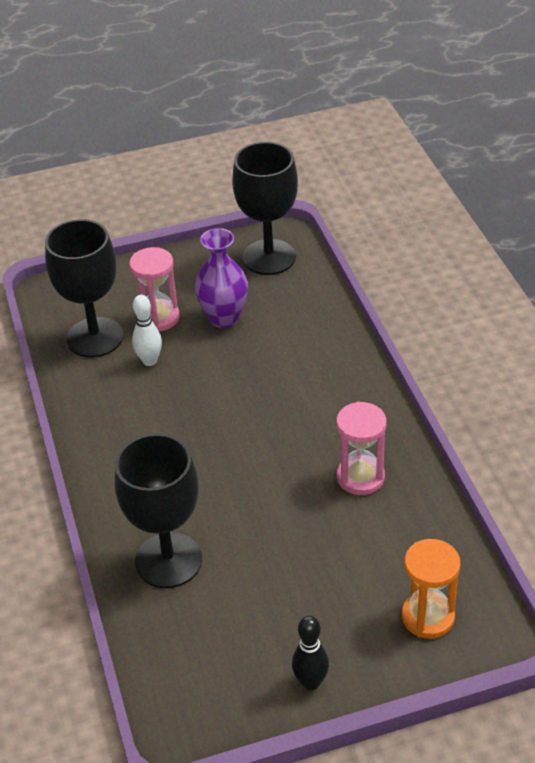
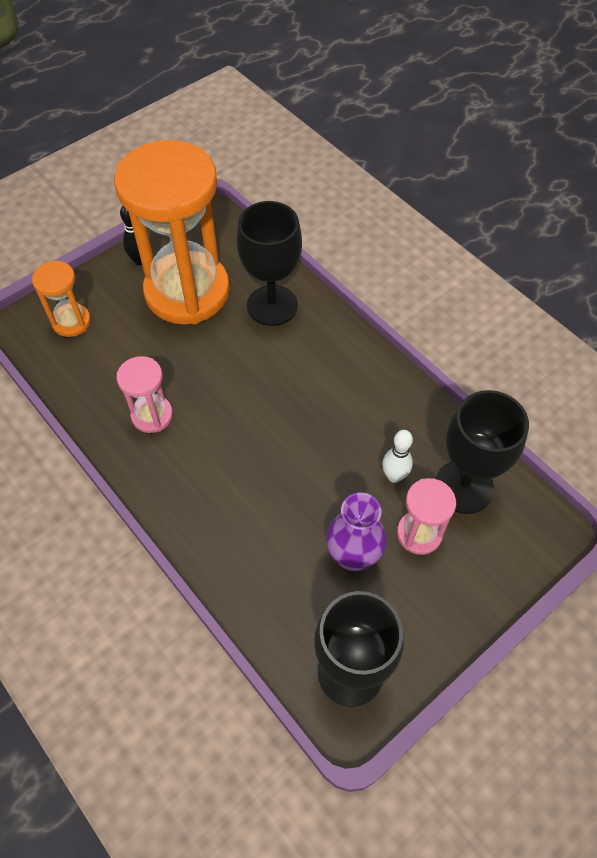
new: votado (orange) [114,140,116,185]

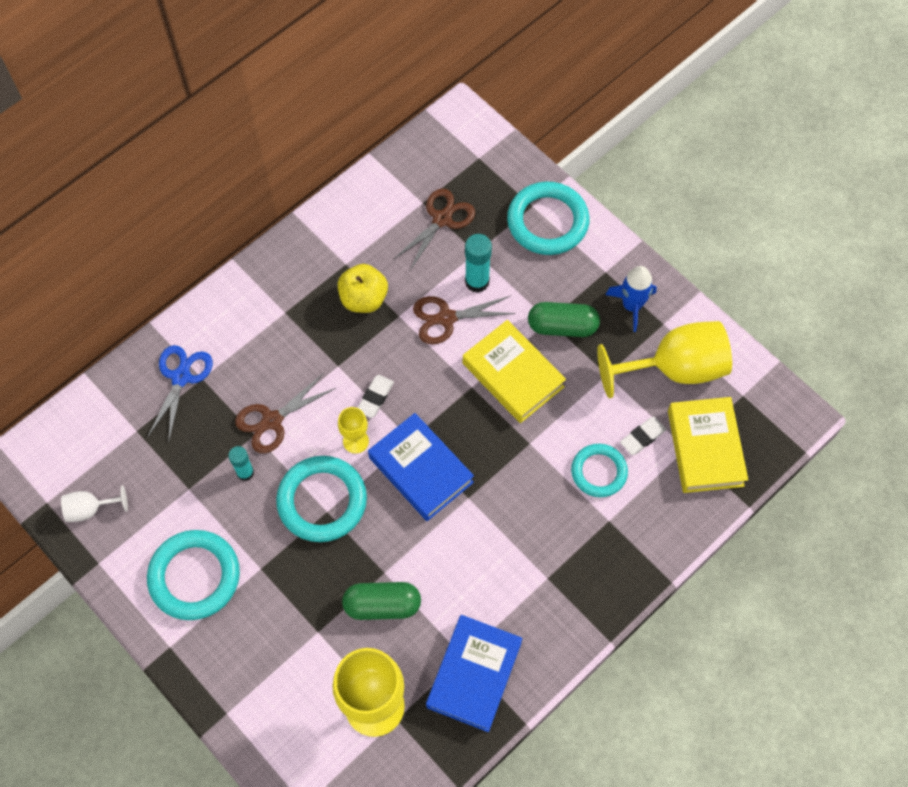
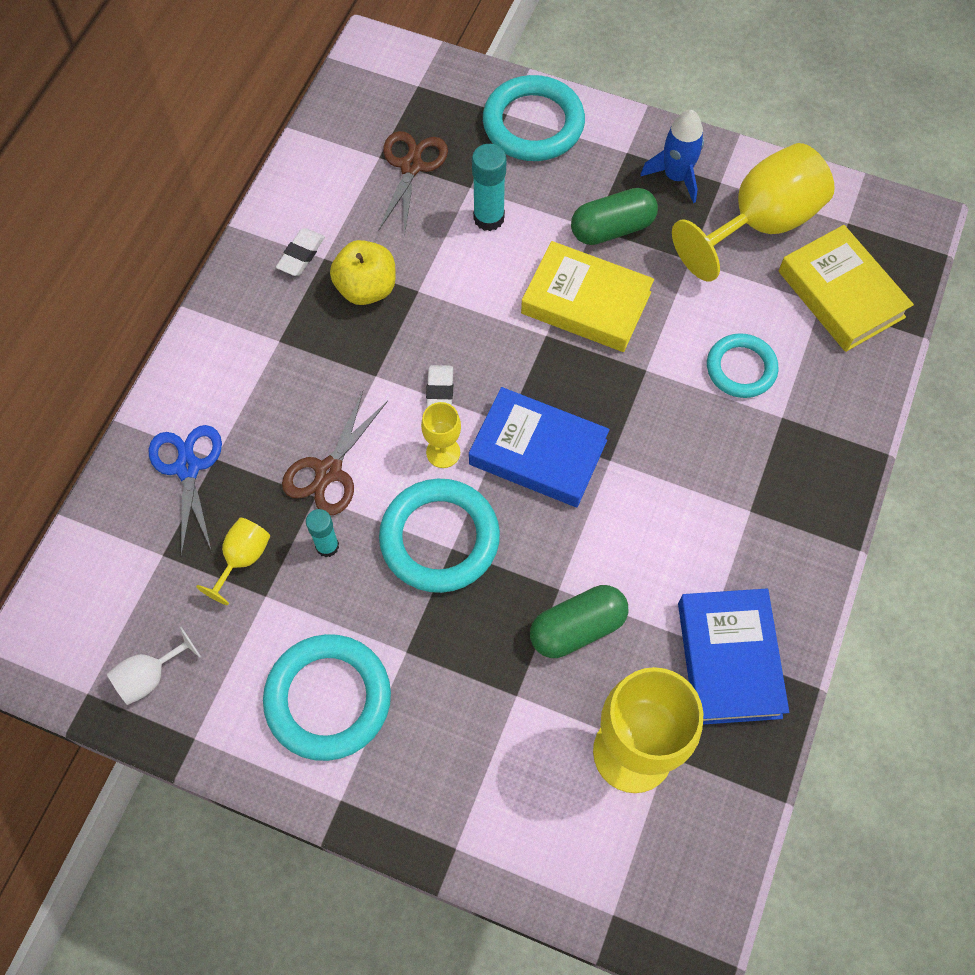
gone: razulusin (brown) [413,296,103,48]
new: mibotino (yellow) [196,518,74,87]
shifted: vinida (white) [620,417,46,38] to [276,228,49,48]

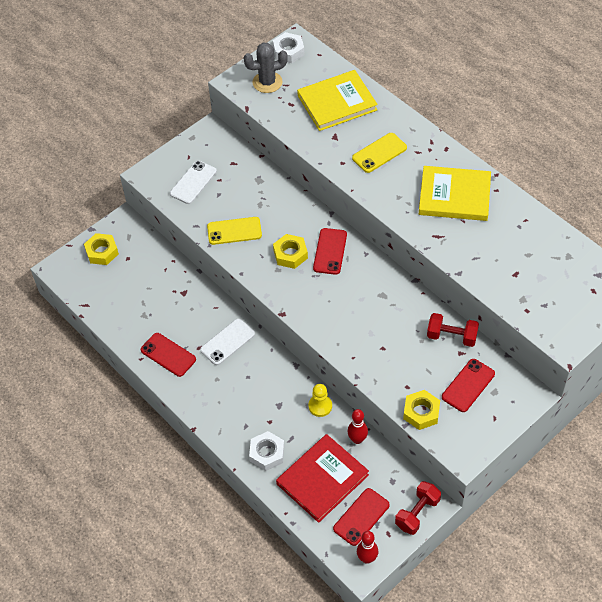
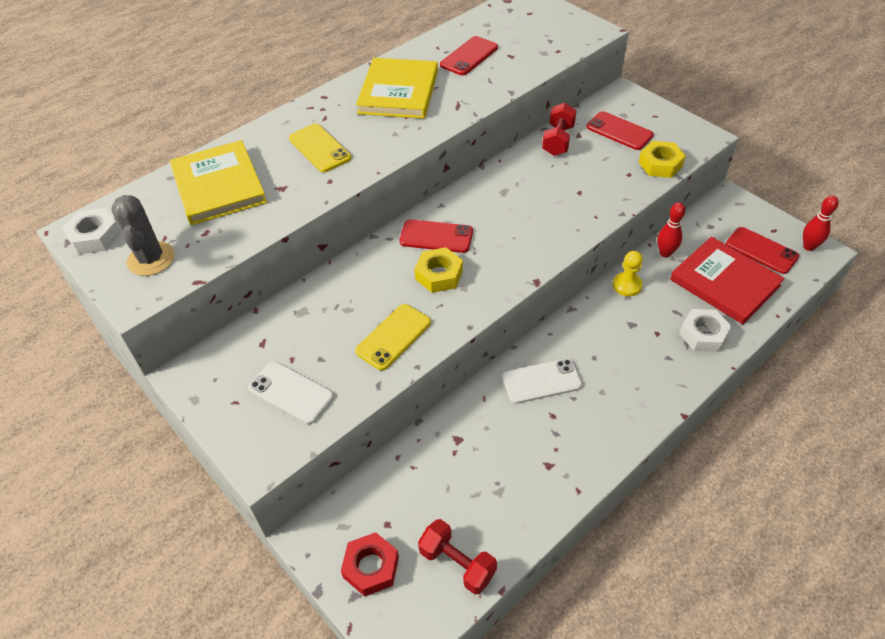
shifted: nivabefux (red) [395,481,46,54] to [418,519,79,75]; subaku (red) [141,333,55,44] to [440,36,58,39]
repainted: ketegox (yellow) [84,233,35,32] to ketegox (red) [341,532,58,65]
rotated: subaku (yellow) [207,217,55,28] = [355,304,76,66] 45 degrees clockwise; subaku (white) [200,318,55,47] = [502,358,80,46] 60 degrees counterclockwise

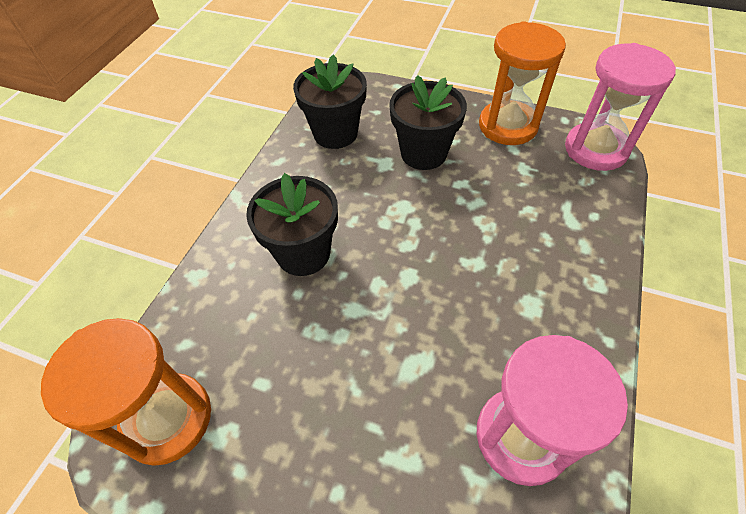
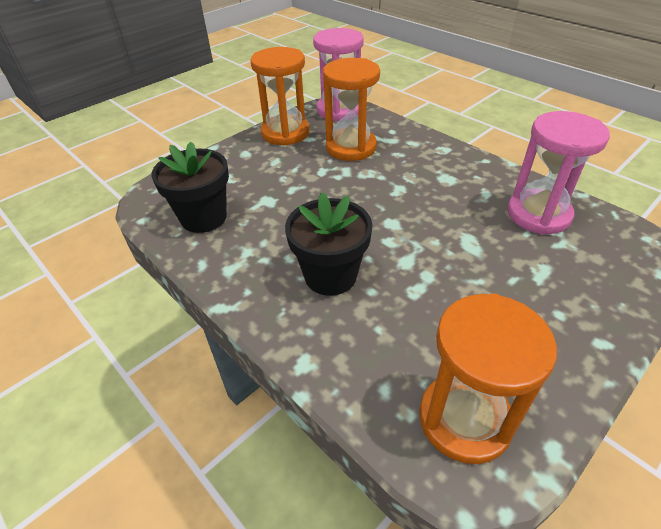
gone: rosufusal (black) [389,75,78,95]
new: votado (orange) [323,58,57,103]

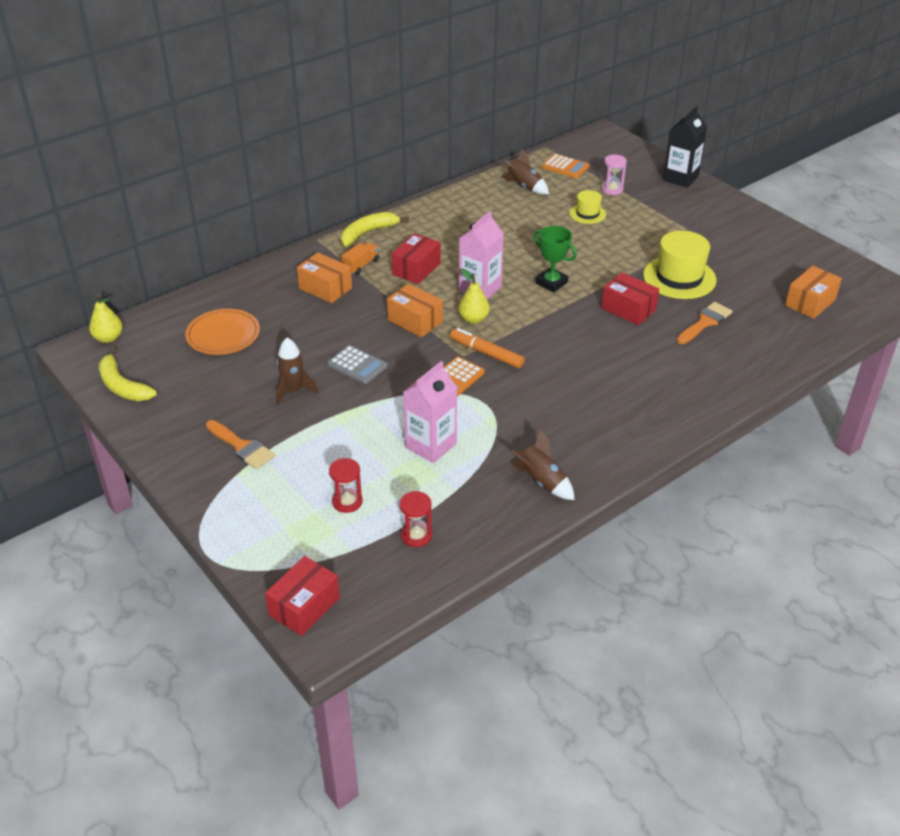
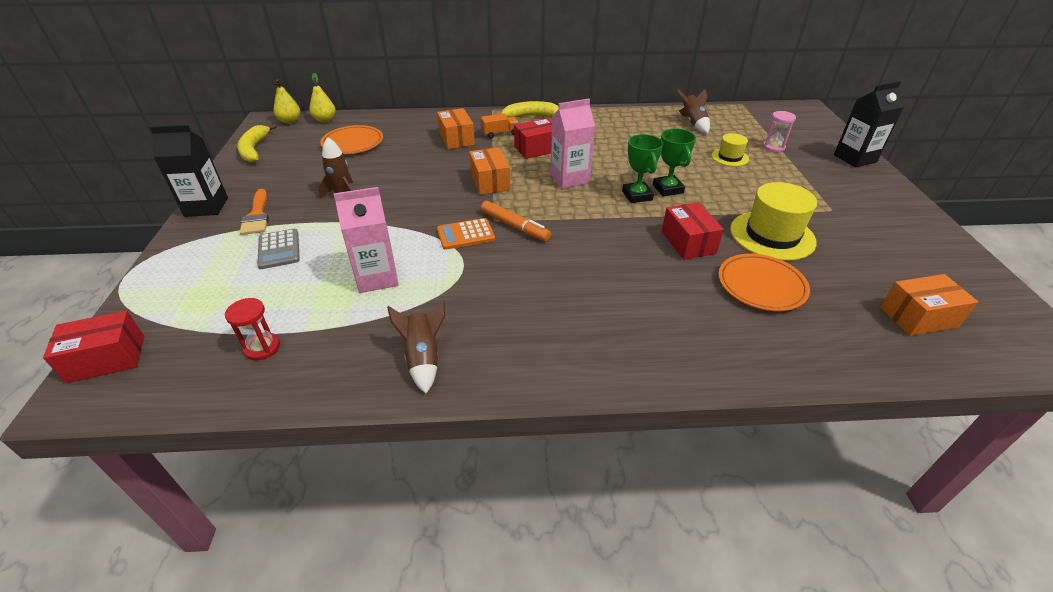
gone: votado (red) [329,458,33,55]; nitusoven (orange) [542,154,47,24]
new: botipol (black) [149,125,79,92]; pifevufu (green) [653,128,43,69]
shifted: nitusoven (grey) [327,345,60,39] to [257,229,43,40]; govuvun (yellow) [458,269,32,55] to [309,73,27,50]
swapped: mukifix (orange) [676,302,56,42] to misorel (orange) [718,254,92,57]
rotated: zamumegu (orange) [450,328,75,40] = [481,201,70,40] 150 degrees clockwise

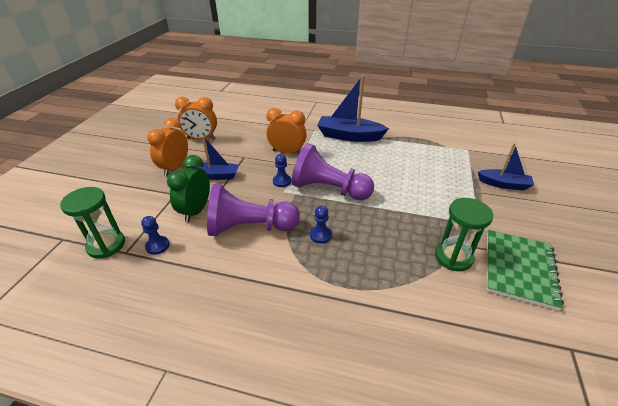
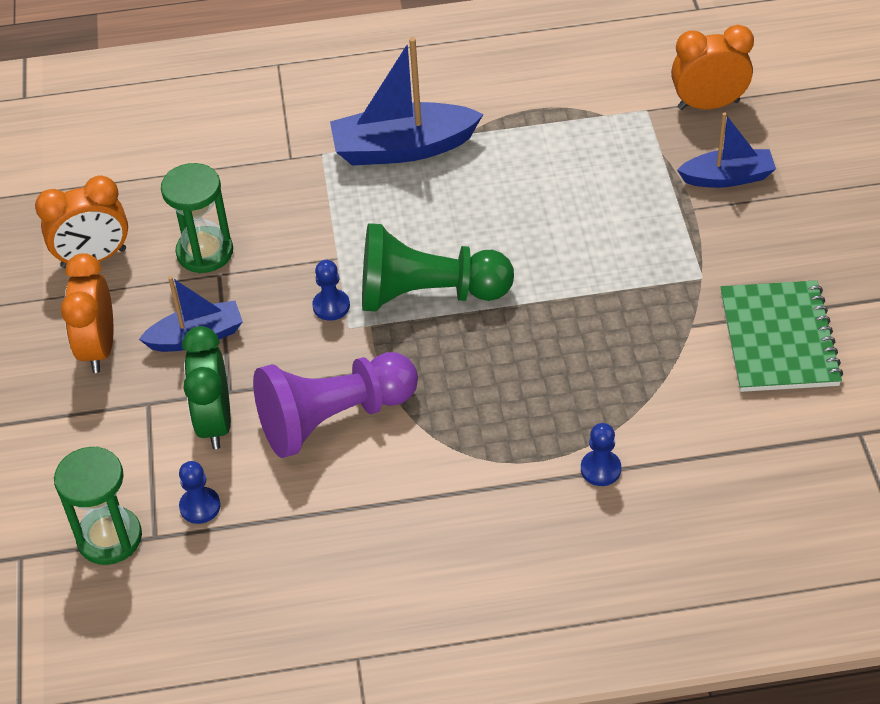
shifted: votado (green) [435,198,58,73] to [161,163,72,110]; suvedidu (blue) [310,206,22,38] to [581,423,40,63]; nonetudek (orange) [266,108,41,46] to [671,25,83,85]
repainted: suvedidu (purple) [292,143,82,57] to suvedidu (green) [362,223,152,88]

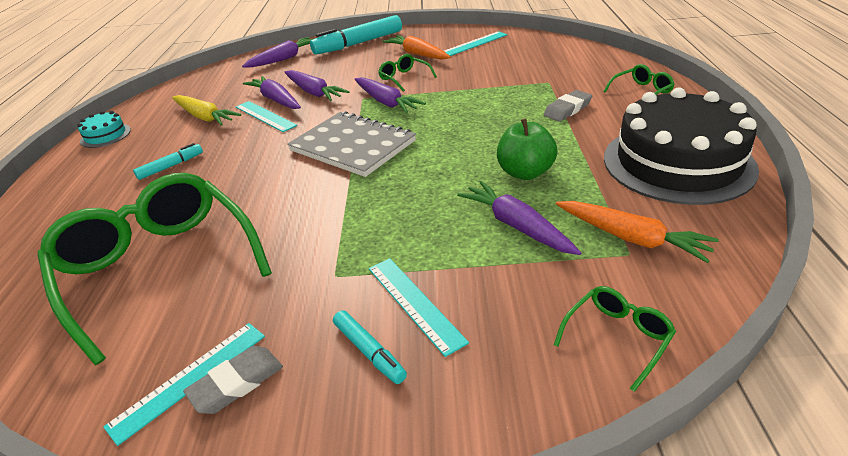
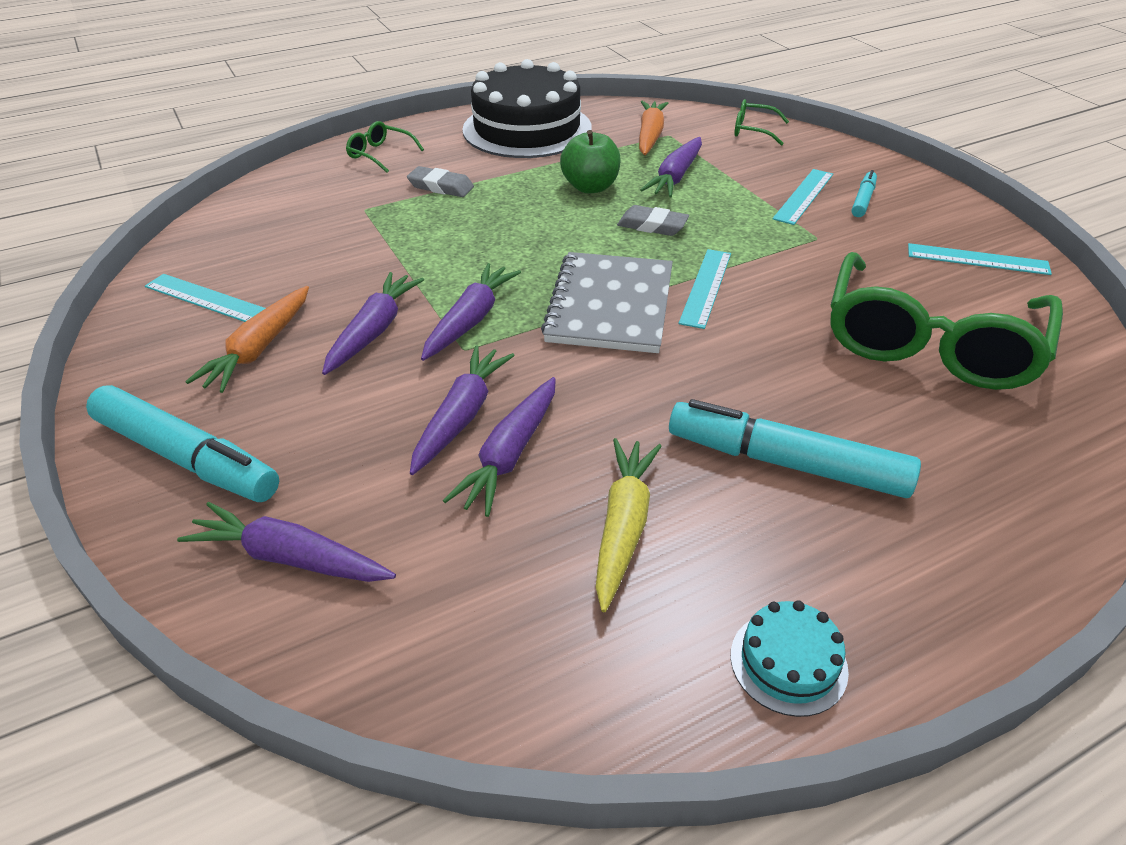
shifted: vinida (grey) [183,346,100,68] to [617,205,72,31]; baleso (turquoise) [236,101,61,31] to [678,249,53,80]
swapped: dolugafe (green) [378,54,59,38] to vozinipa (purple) [322,272,102,103]
scaled: zamumegu (turquoise) [133,143,70,37] = [669,399,252,99] x2.04

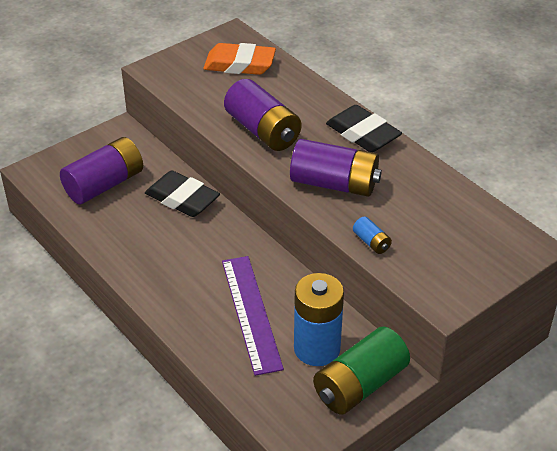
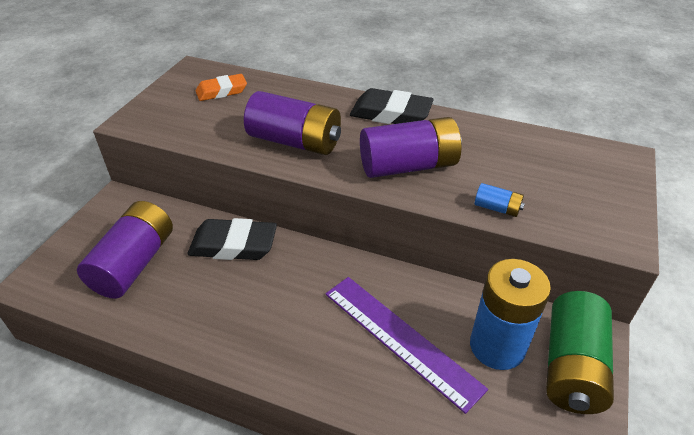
scaled: vinida (orange) [204,43,72,32] = [196,74,51,27] x0.67

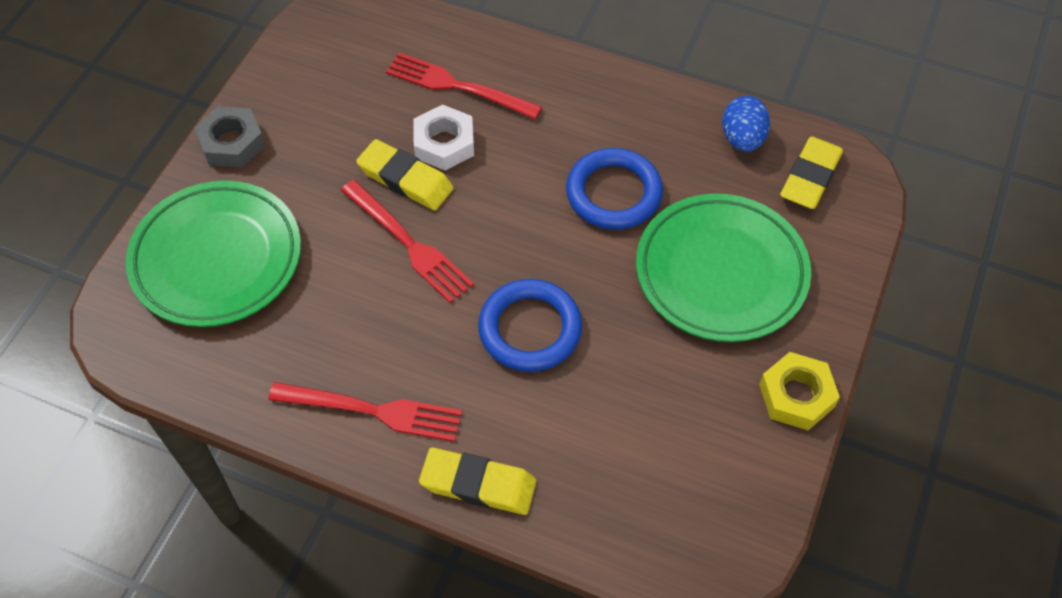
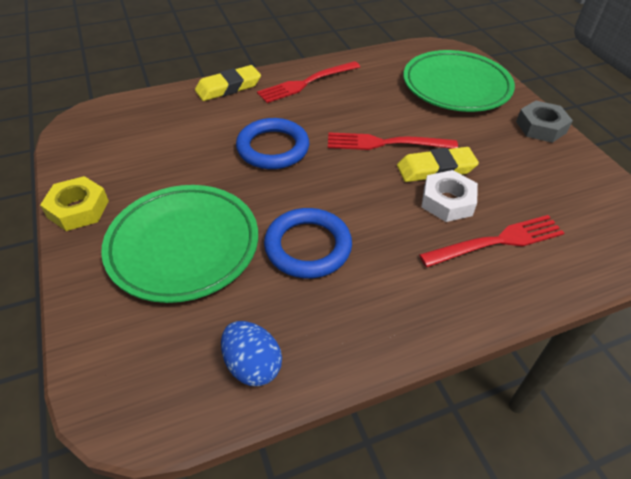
gone: vinida (yellow) [780,136,63,73]

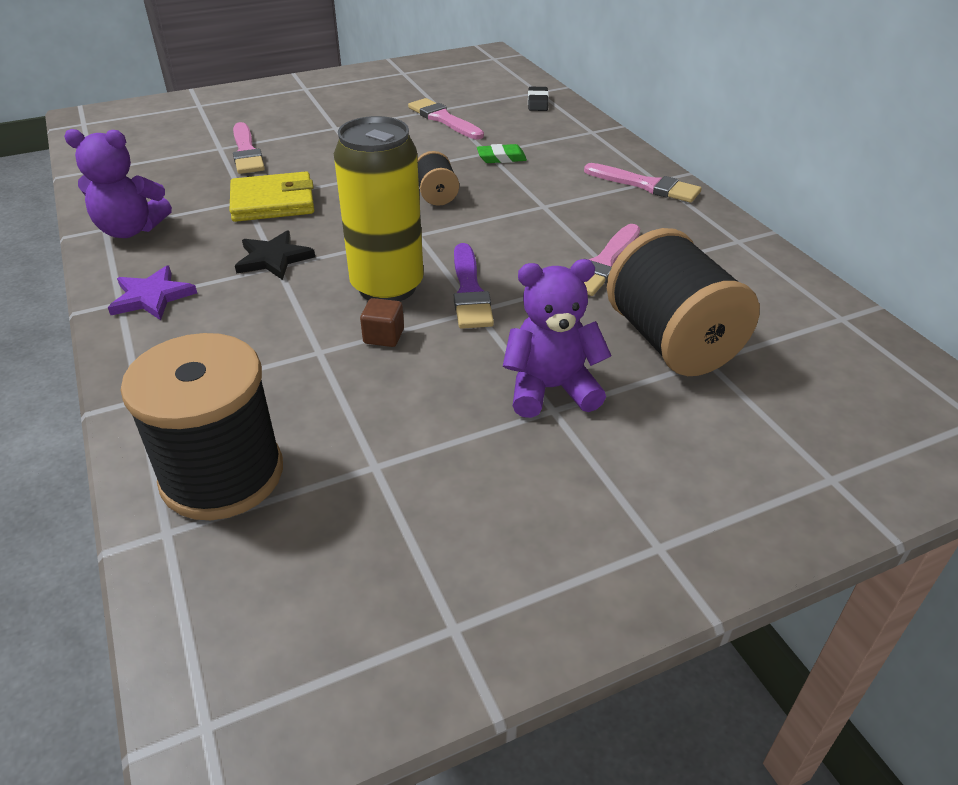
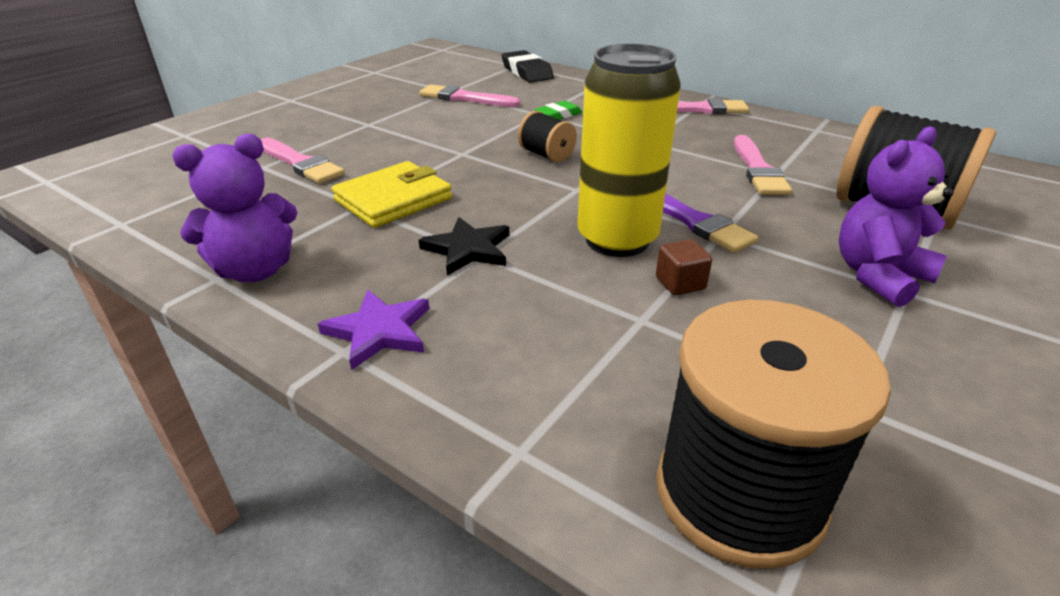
scaled: vinida (black) [528,87,21,24] = [501,50,53,33] x1.60

